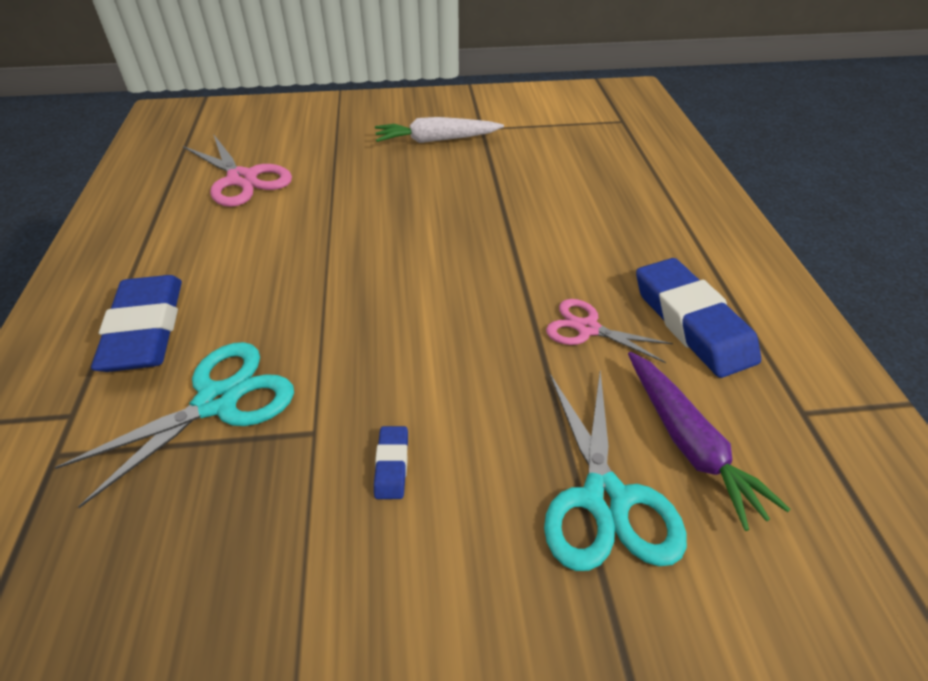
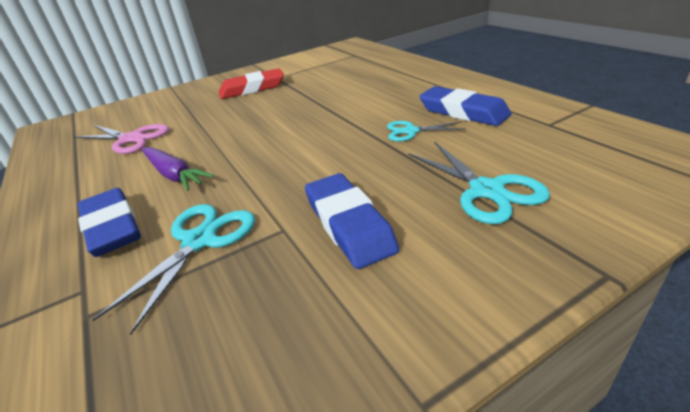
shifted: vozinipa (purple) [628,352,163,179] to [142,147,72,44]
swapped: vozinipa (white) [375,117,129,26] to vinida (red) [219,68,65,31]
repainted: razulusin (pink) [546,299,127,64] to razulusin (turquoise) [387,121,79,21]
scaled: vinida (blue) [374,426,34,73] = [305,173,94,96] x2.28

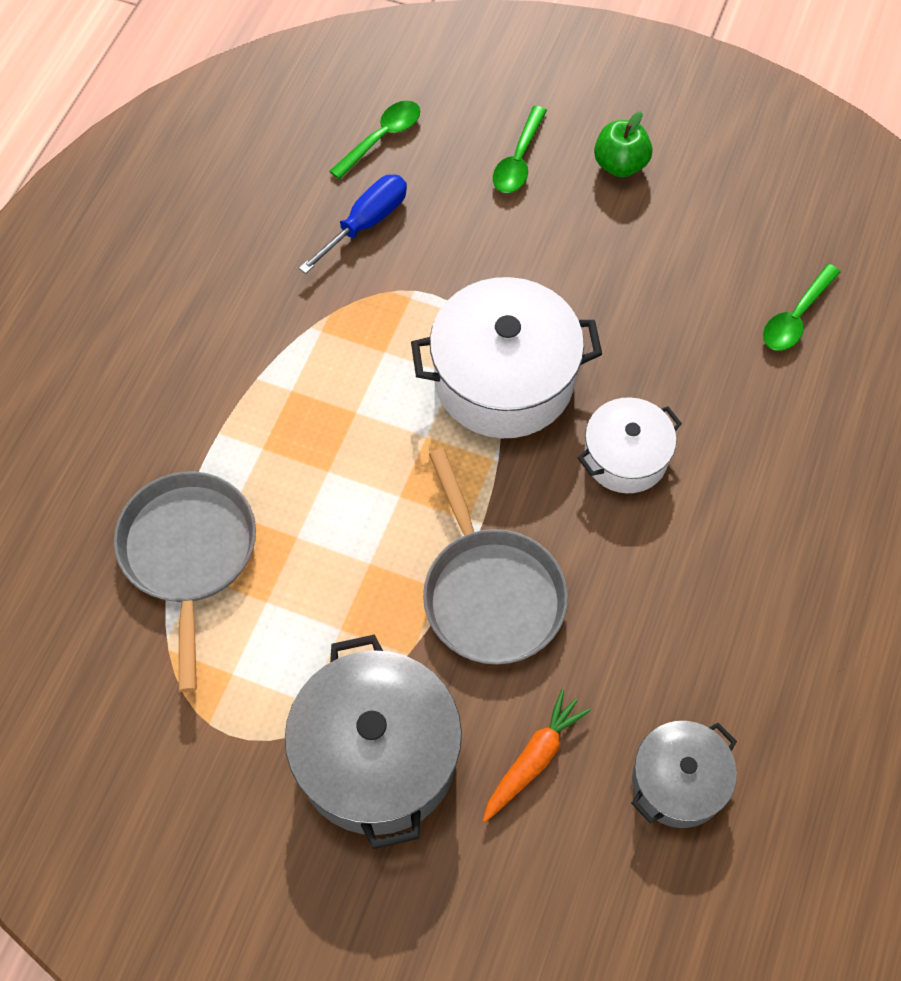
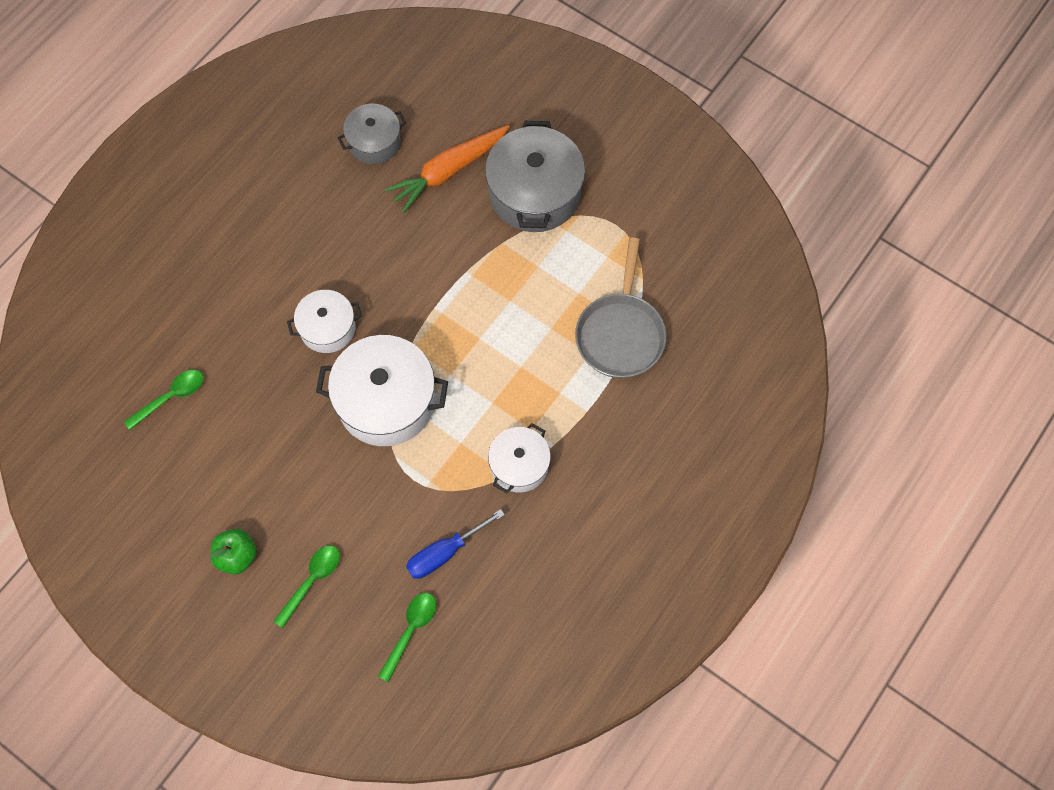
gone: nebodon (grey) [423,448,145,217]
new: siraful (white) [488,423,63,70]
rotated: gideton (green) [329,101,91,78] = [378,593,58,89] 150 degrees clockwise
scaled: vozinipa (orange) [483,689,108,133] = [385,125,125,88] x1.60

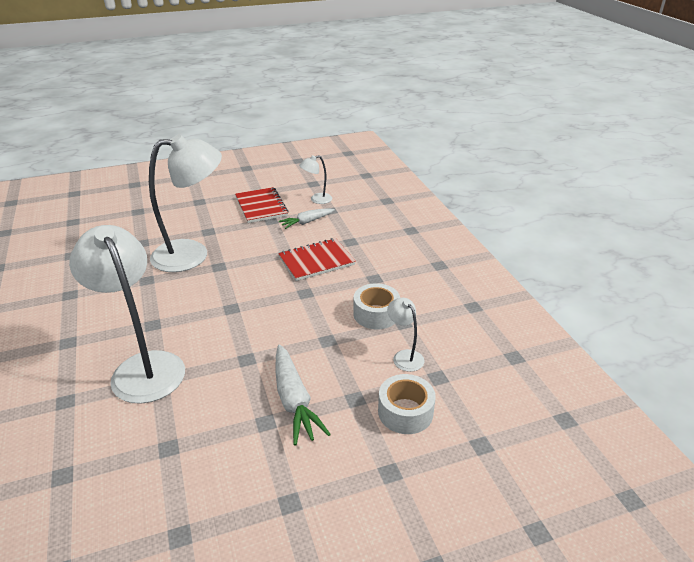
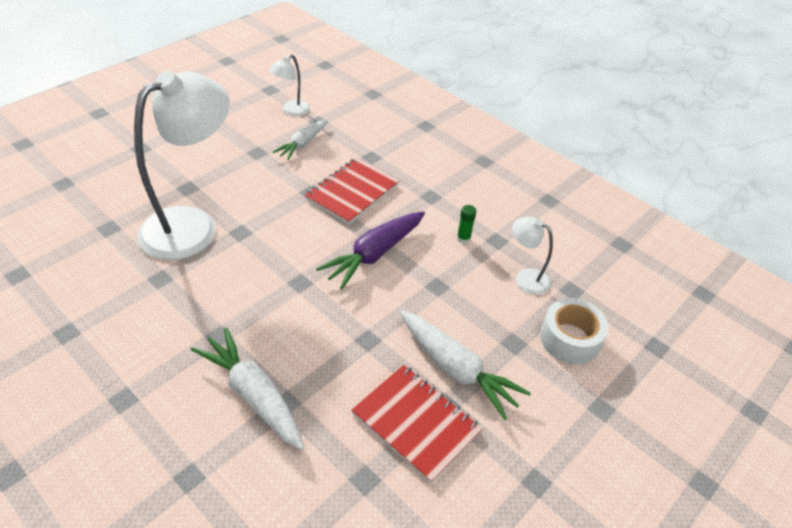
new: vozinipa (purple) [316,211,109,78]
shifted: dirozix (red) [235,187,54,36] to [351,365,132,118]
swapped: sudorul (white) [69,225,116,179] to vozinipa (white) [191,327,113,123]; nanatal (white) [353,283,47,46] to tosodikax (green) [457,205,19,39]

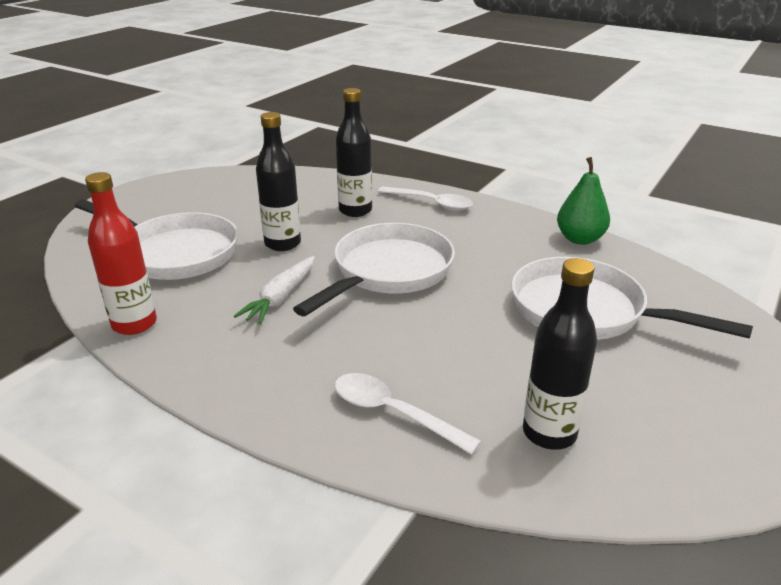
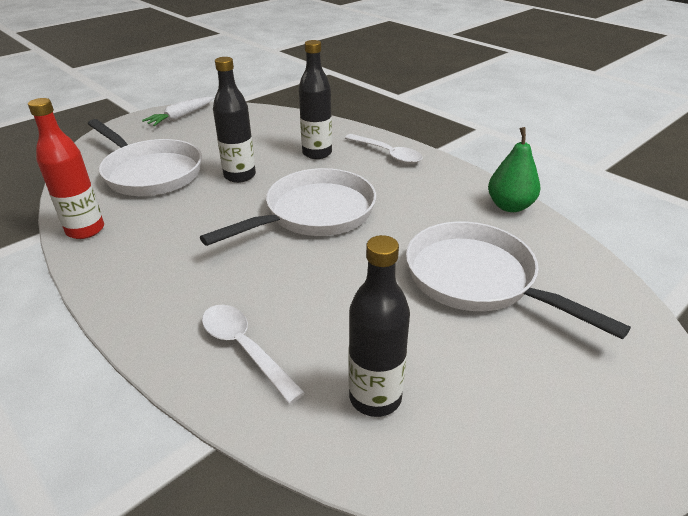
shifted: vozinipa (white) [234,256,81,68] to [142,97,72,29]

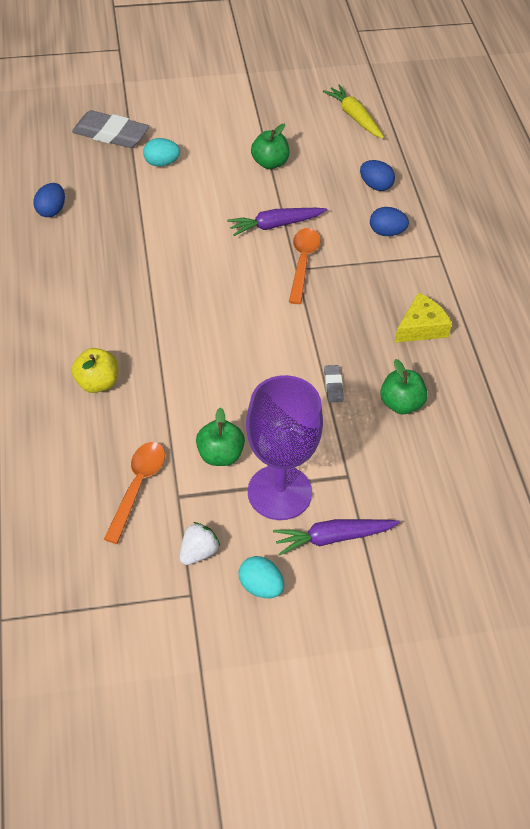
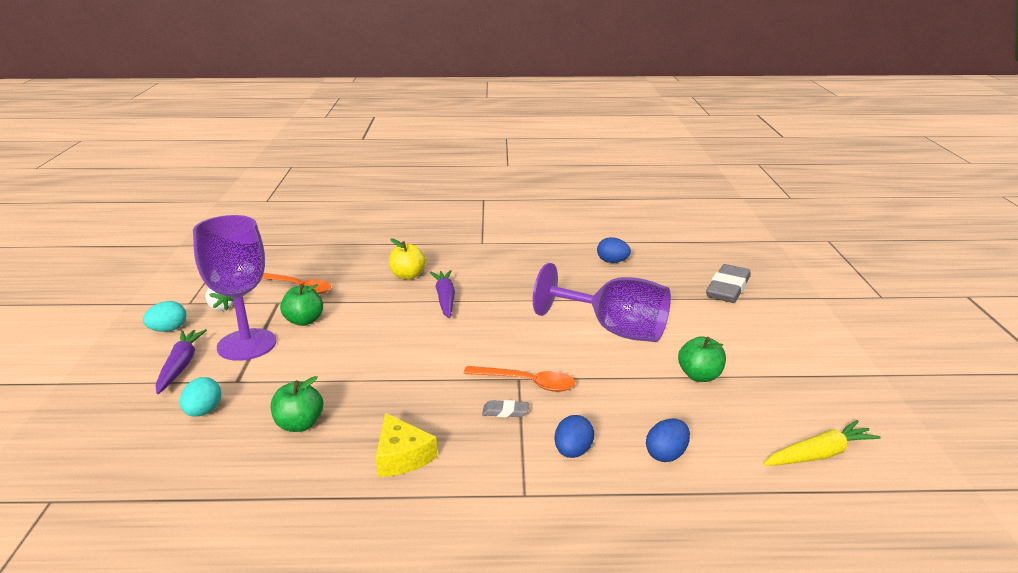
new: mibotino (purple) [533,263,138,79]
shifted: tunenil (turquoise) [143,138,37,29] to [180,377,41,39]; vozinipa (purple) [227,208,100,28] to [430,270,25,48]; vinida (grey) [324,365,19,37] to [482,400,47,17]

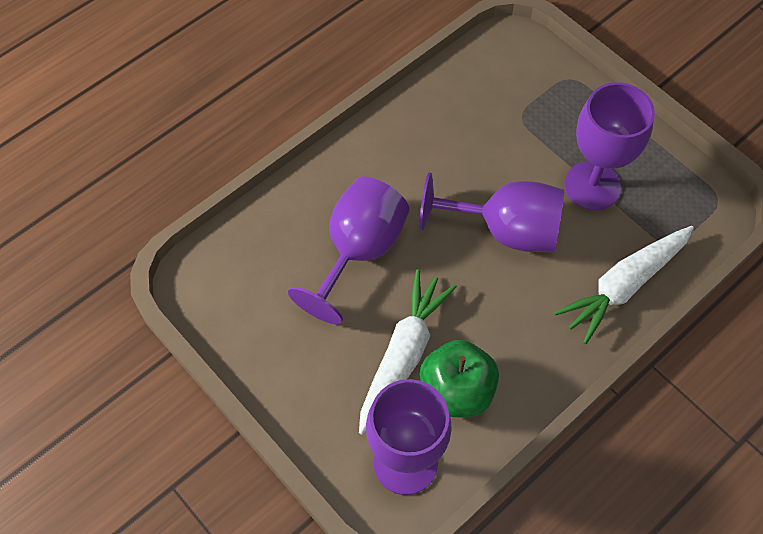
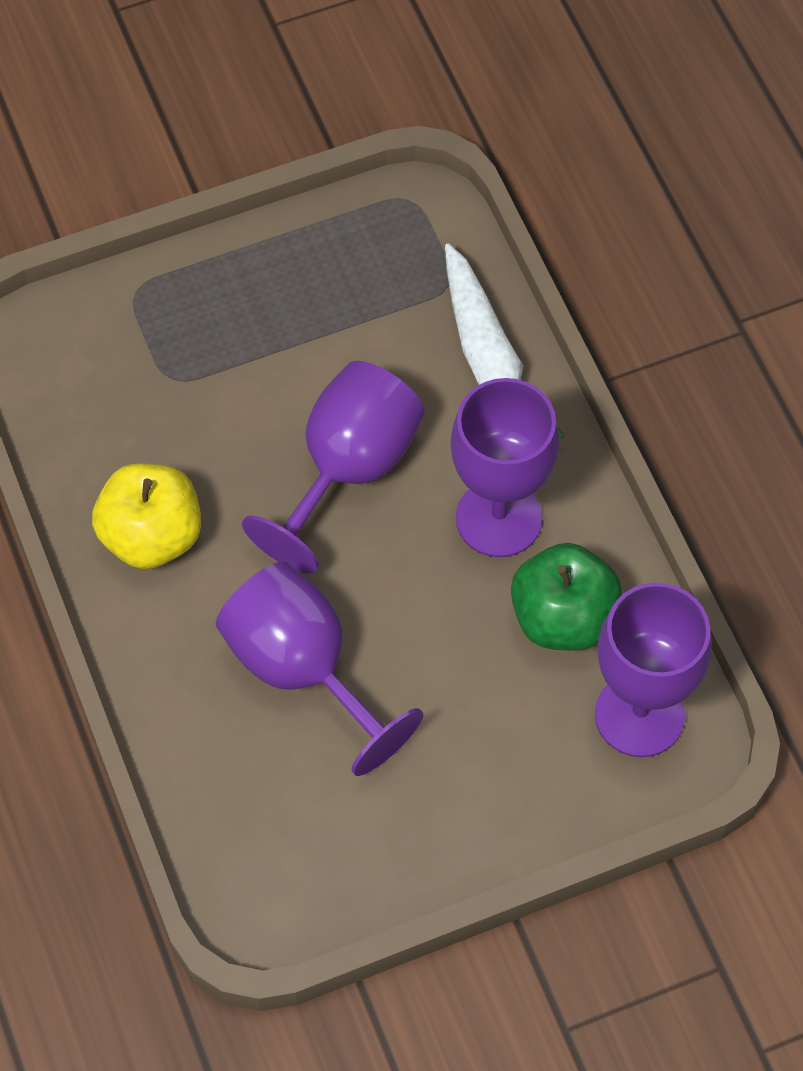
gone: vozinipa (white) [359,270,98,165]
new: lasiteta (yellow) [92,463,109,106]
shifted: mibotino (purple) [564,83,91,127] to [451,378,108,179]

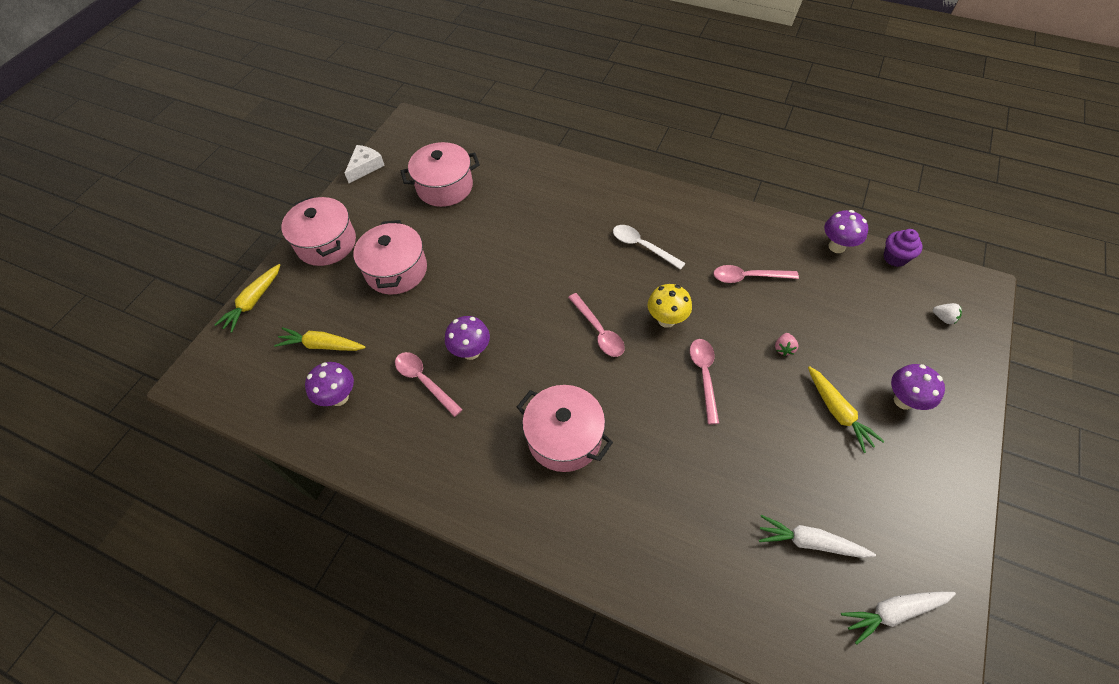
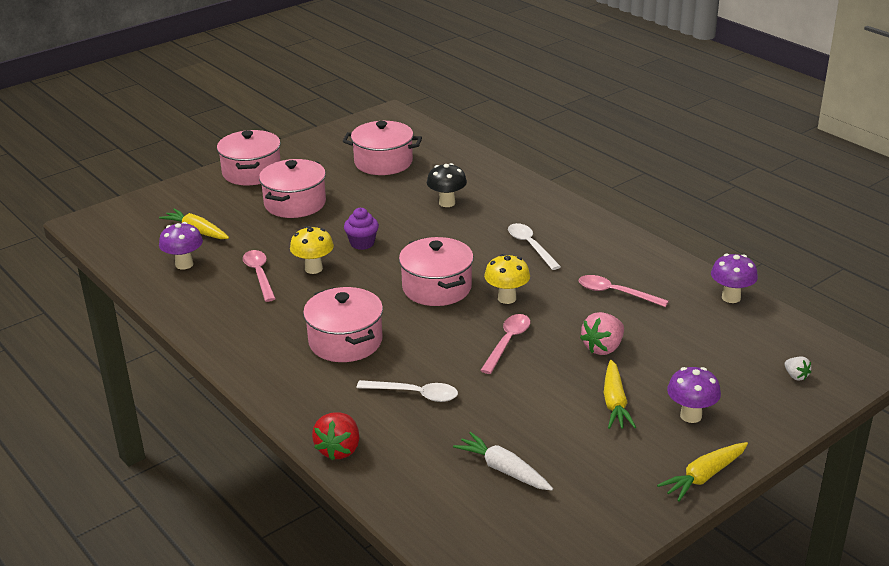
gone: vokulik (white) [345,145,40,38]; vozinipa (white) [841,591,115,54]
new: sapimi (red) [312,413,48,47]; gideton (white) [356,380,102,22]; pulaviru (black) [427,163,40,44]
shifted: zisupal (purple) [883,229,40,38] to [344,208,35,42]; vozinipa (yellow) [214,264,66,69] to [657,442,91,60]
swapped: gideton (pink) [568,293,57,64] to siraful (pink) [399,237,75,69]
repainted: pulaviru (purple) [445,316,45,44] to pulaviru (yellow) [290,226,44,48]
scaled: sapimi (pink) [775,333,23,23] = [580,312,44,43] x1.82

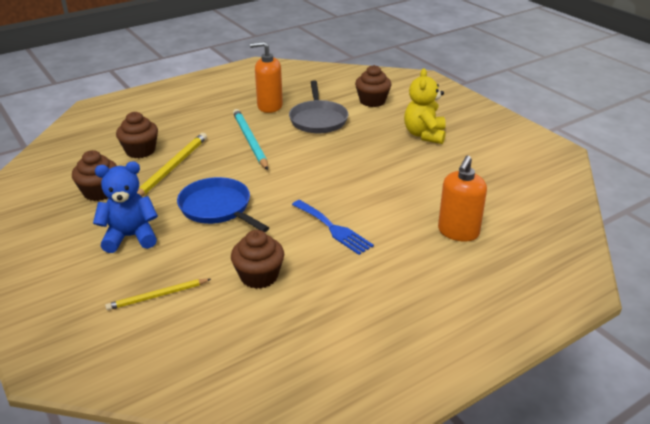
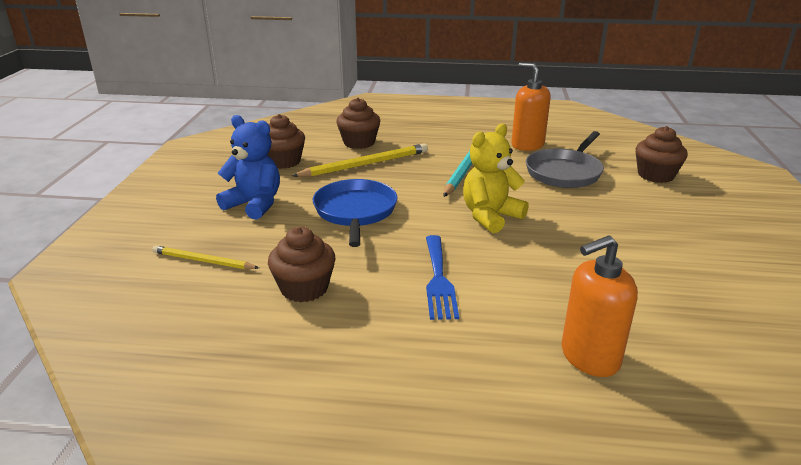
shifted: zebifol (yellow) [404,68,42,76] to [463,124,66,109]

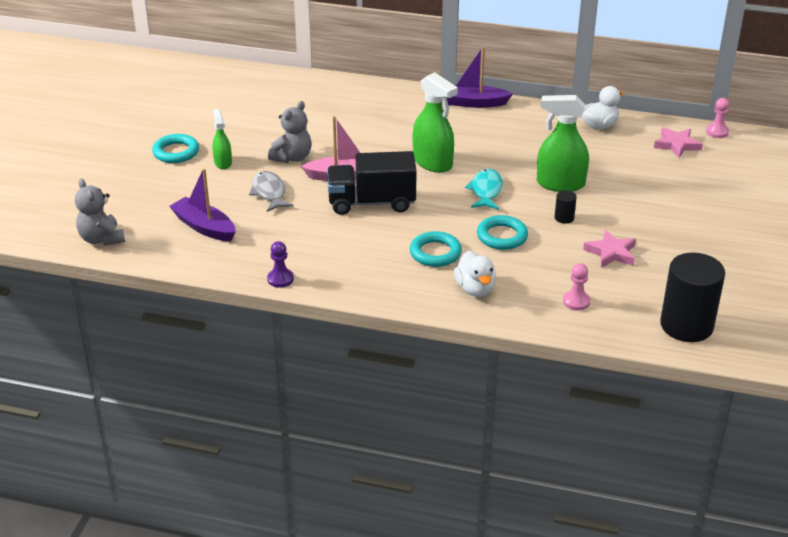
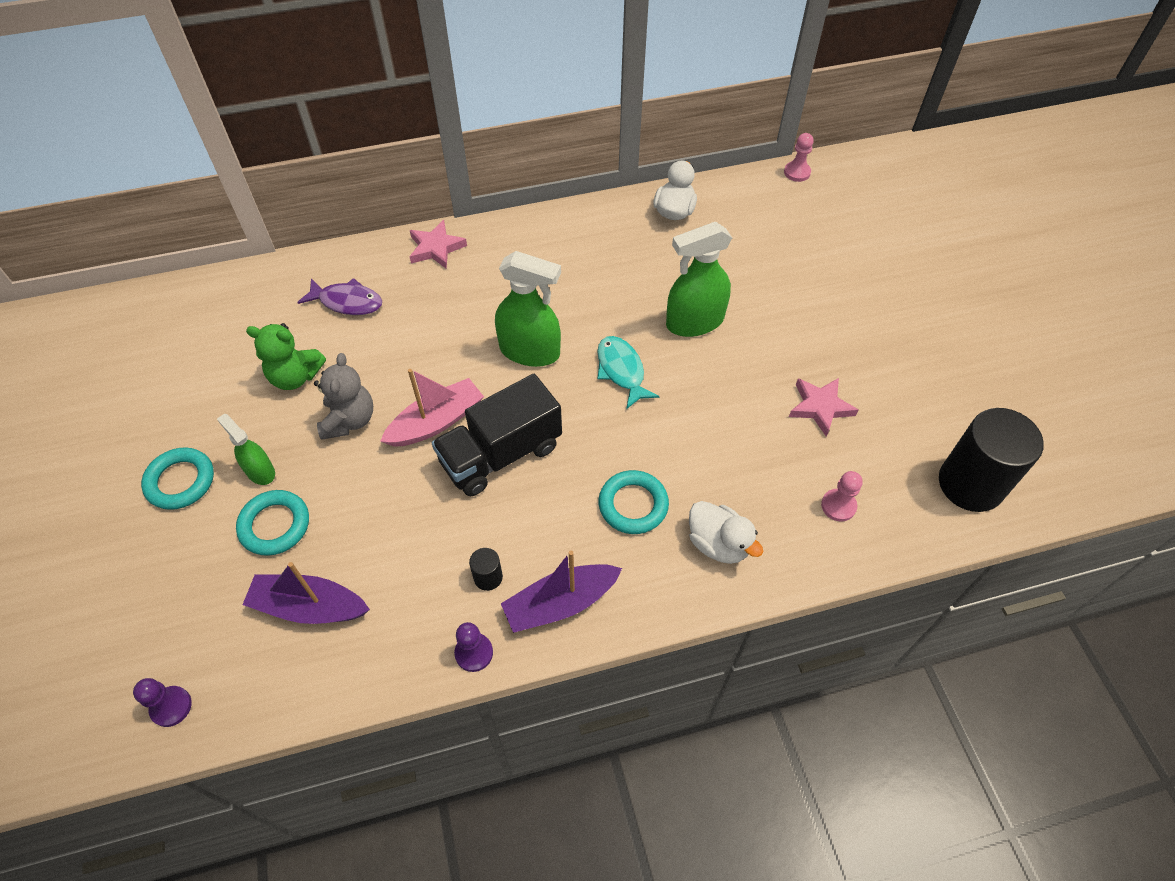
gone: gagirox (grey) [249,171,45,41]
new: zebifol (green) [246,323,80,67]; gagirox (purple) [297,278,85,37]
shifted: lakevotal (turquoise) [477,215,51,35] to [236,490,73,66]; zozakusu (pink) [654,127,49,31] to [409,220,58,49]; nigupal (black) [555,190,22,34] to [469,548,34,43]; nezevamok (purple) [447,46,66,62] to [501,551,121,82]
swapped: zebifol (grey) [75,179,50,67] to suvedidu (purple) [133,678,59,49]

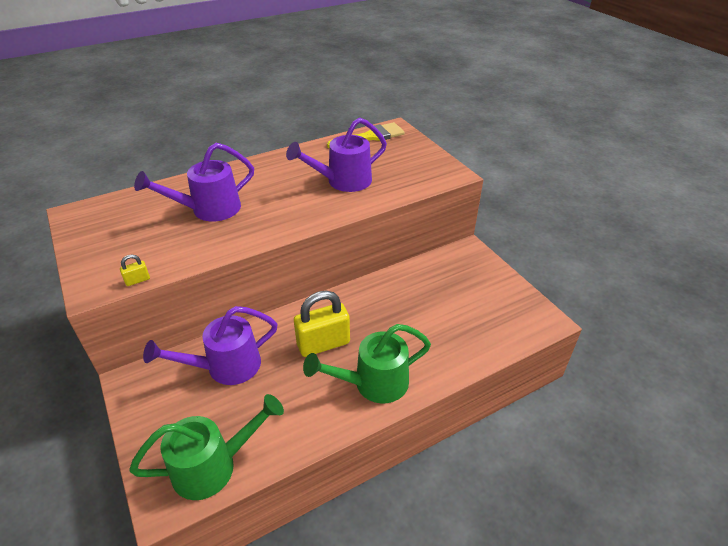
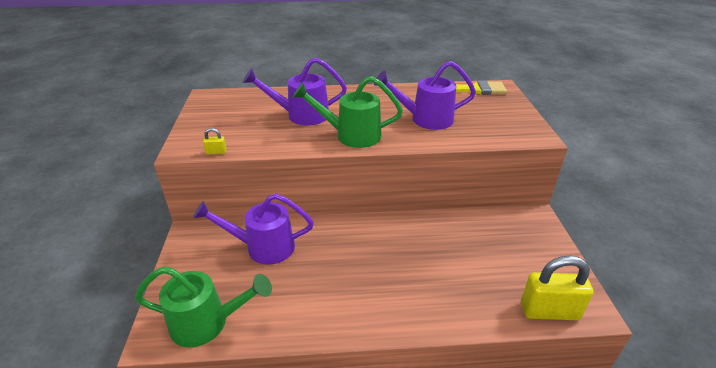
shifted: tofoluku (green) [303,324,128,79] to [292,76,111,72]; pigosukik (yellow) [294,291,56,66] to [521,256,73,64]

